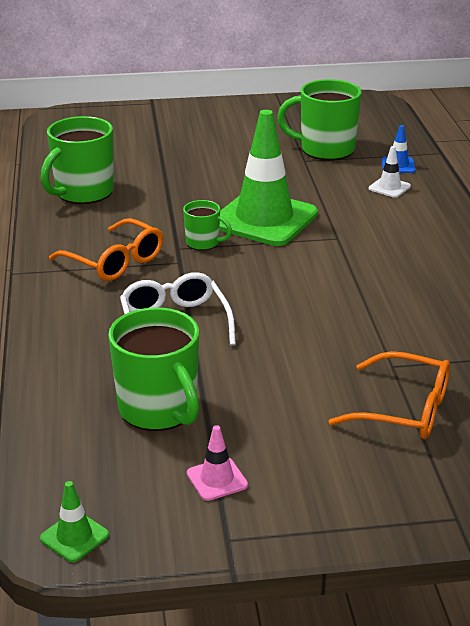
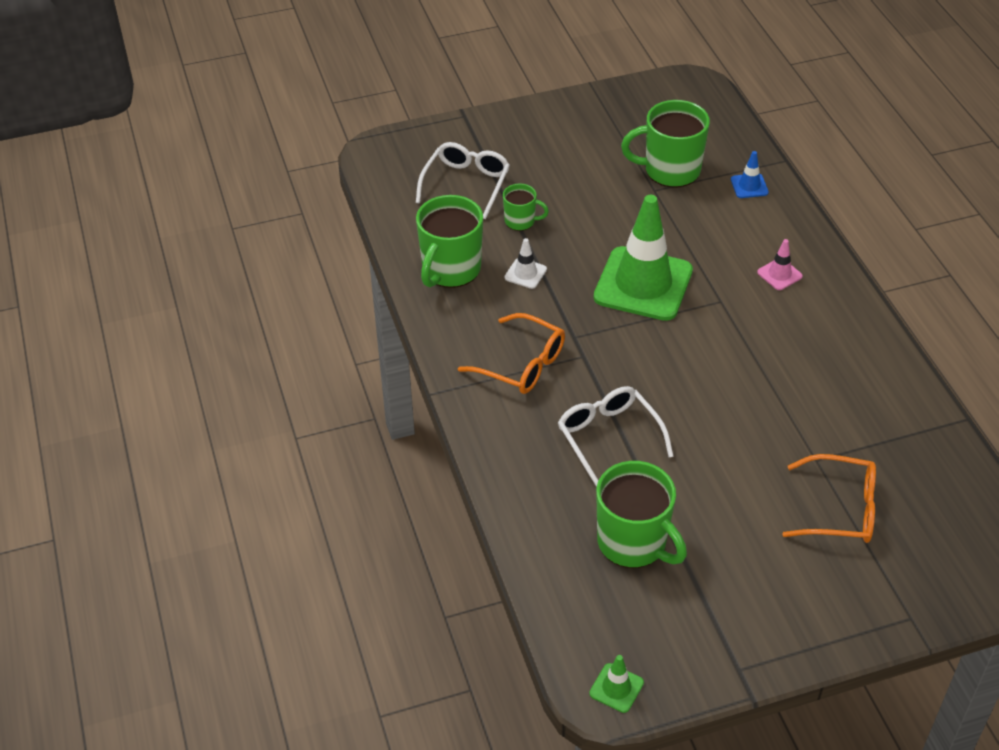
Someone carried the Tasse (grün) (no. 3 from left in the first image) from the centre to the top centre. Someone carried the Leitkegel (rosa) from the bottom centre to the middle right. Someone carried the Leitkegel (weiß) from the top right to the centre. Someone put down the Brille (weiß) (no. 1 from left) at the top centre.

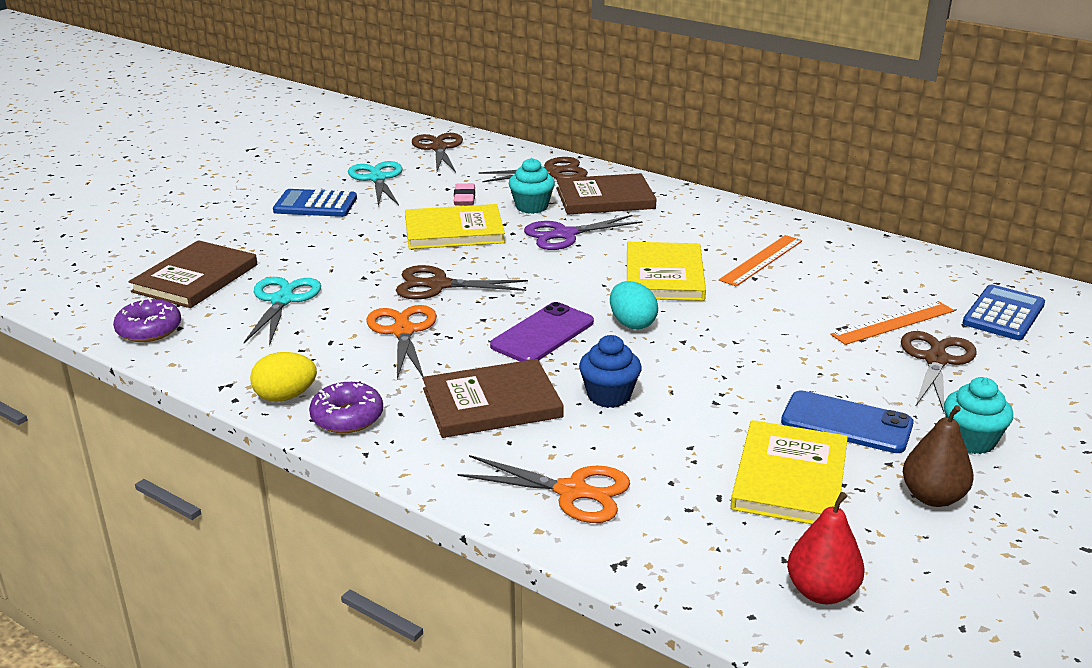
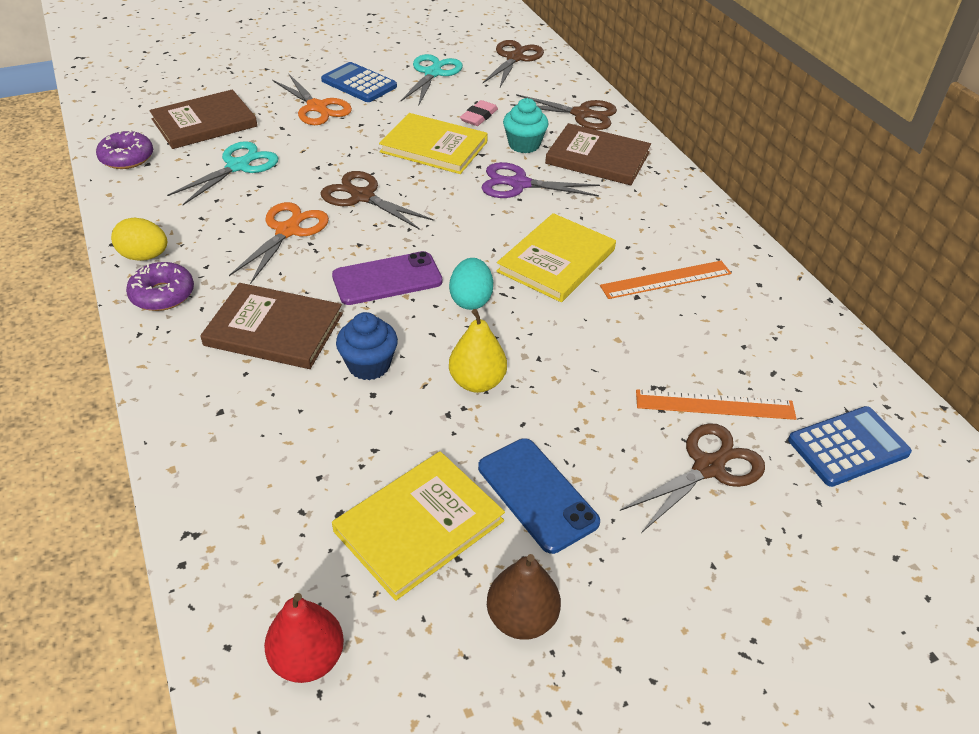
Someone carried the Schere (orange) (no. 2 from left) from the bottom centre to the top left. Someone took away the Muffin (türkis) (no. 2 from left) at the middle right. Someone put down the Birne (gelb) at the centre.

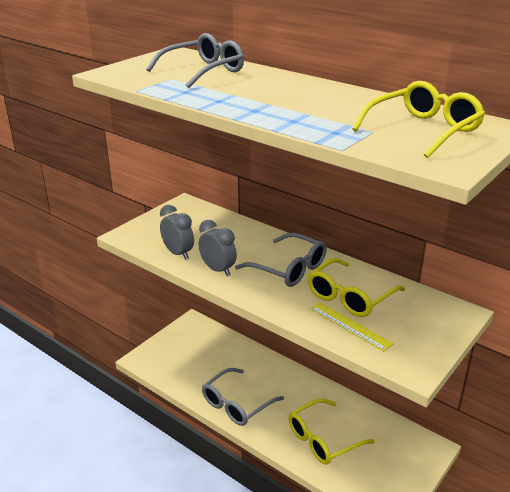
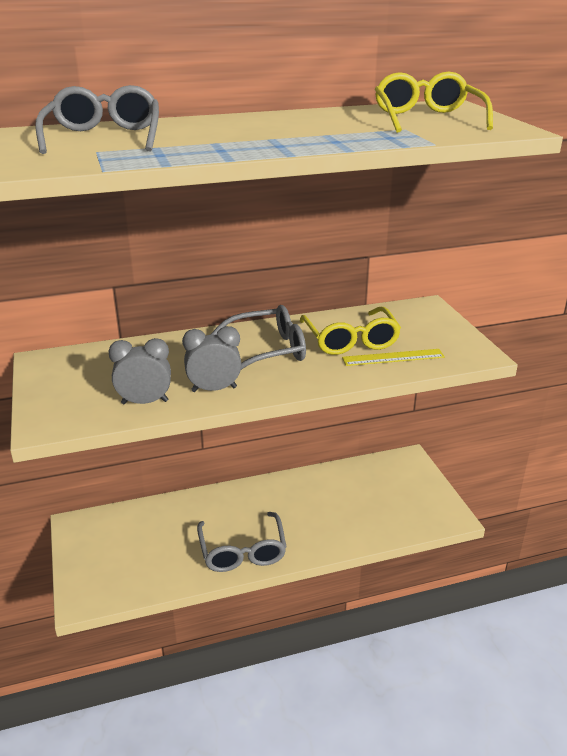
Someone took away the Brille (gelb) (no. 1 from left) at the bottom centre.

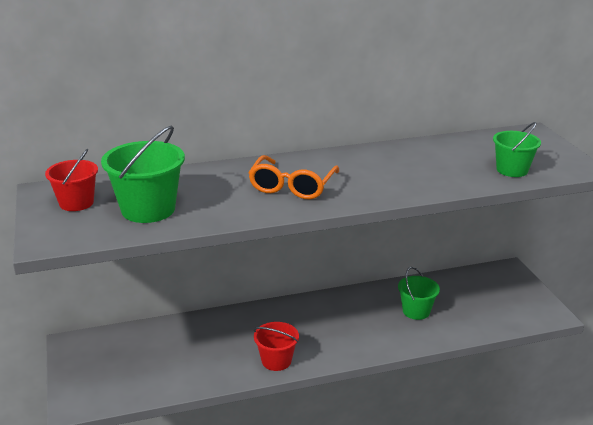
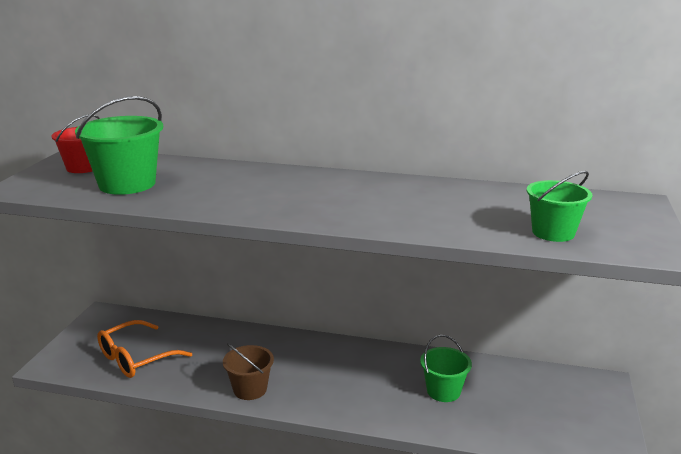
Someone carried the Brille (orange) from the centre to the bottom left. Someone repainted the Eimer (rot) (no. 2 from left) at the bottom centre, which became the Eimer (braun) at the bottom centre.

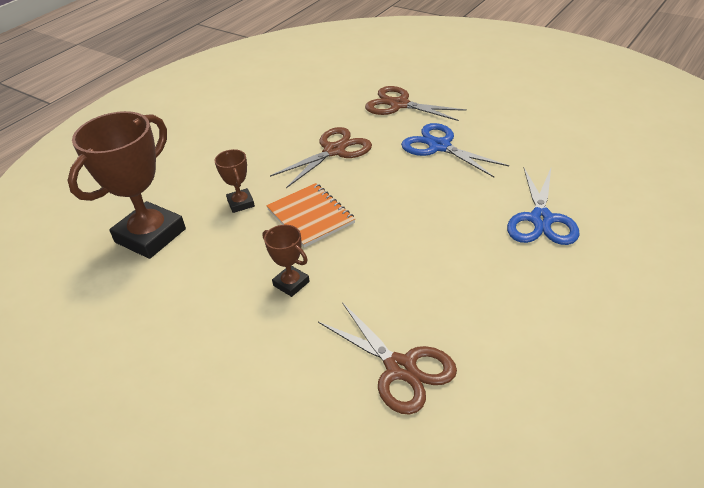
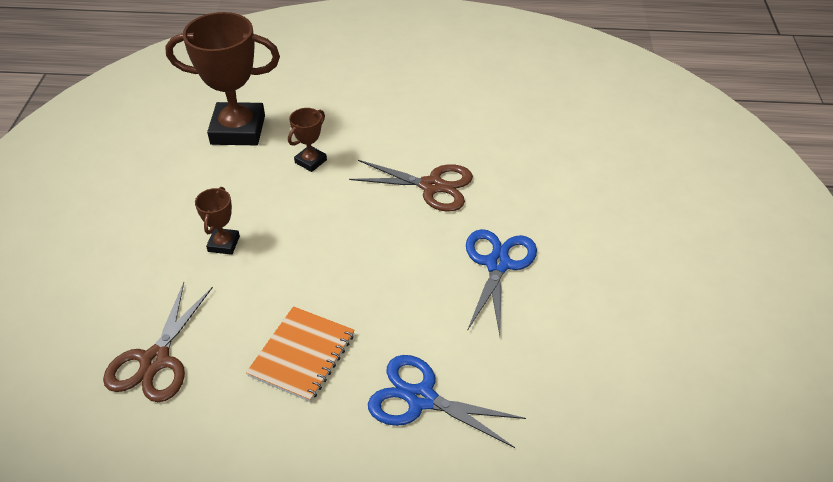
Someone carried the Notizbuch (orange) from the centre to the bottom centre. Someone took away the Schere (braun) (no. 3 from left) at the top centre. Someone rotated the Schere (blau) (no. 2 from left in the first image) at the middle right by 45 degrees clockwise.

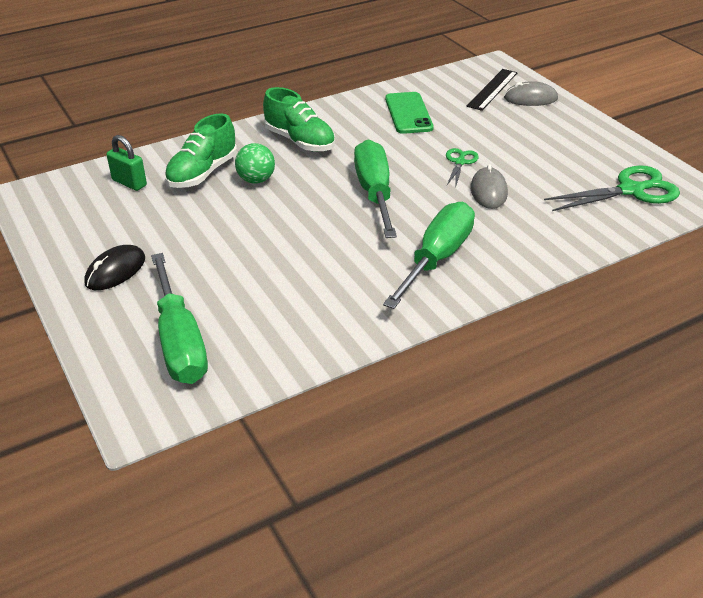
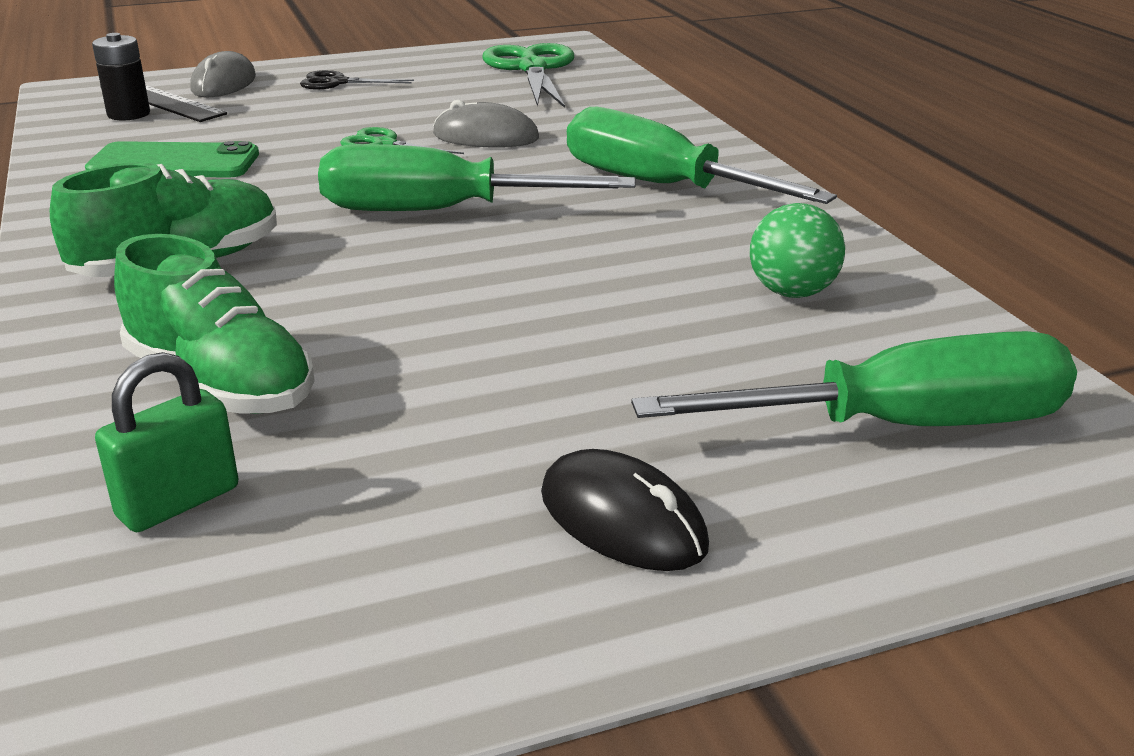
Someone carried the Ball (grün) from the top centre to the top right. Someone put down the Batterie (schwarz) at the top left. Someone put down the Schere (schwarz) at the top left.

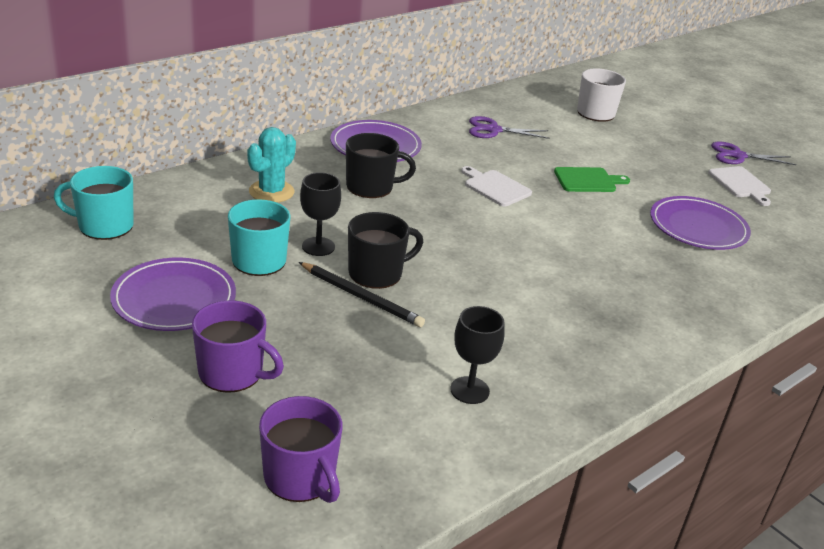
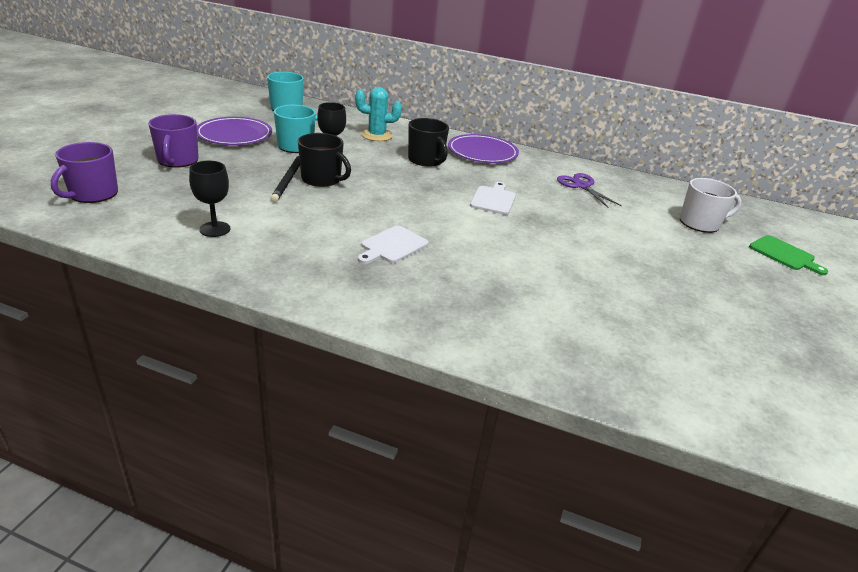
Someone carried the Schneidebrett (grün) from the top right to the middle right. Someone took away the Teller (lila) (no. 3 from left) at the middle right. Someone carried the Schneidebrett (weiß) (no. 2 from left in the first image) from the middle right to the centre. Someone took away the Schere (lila) (no. 2 from left) at the top right.

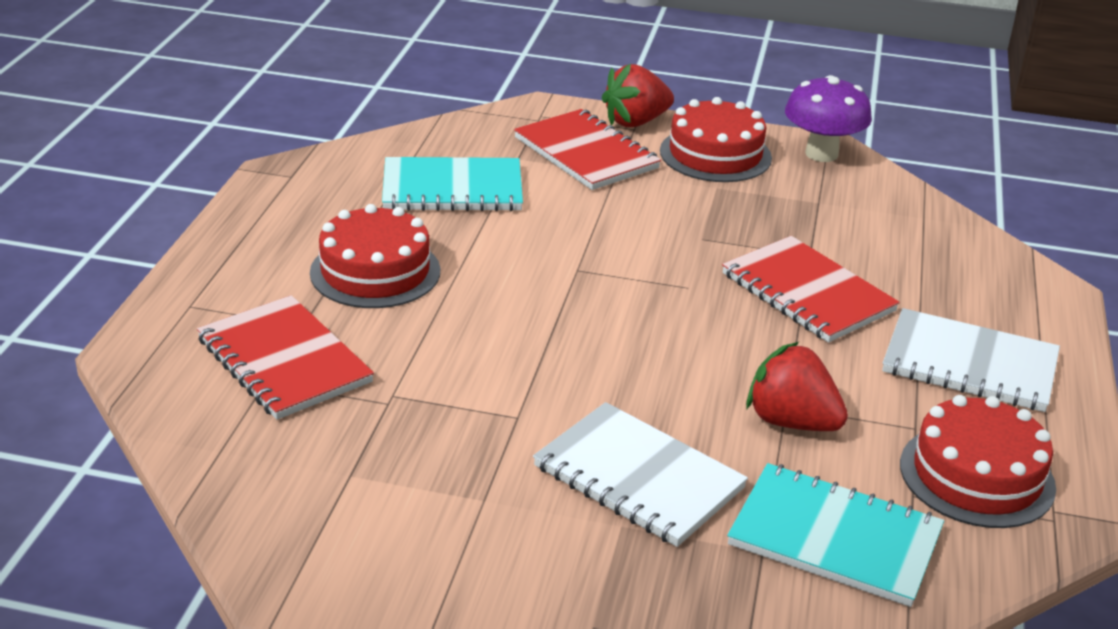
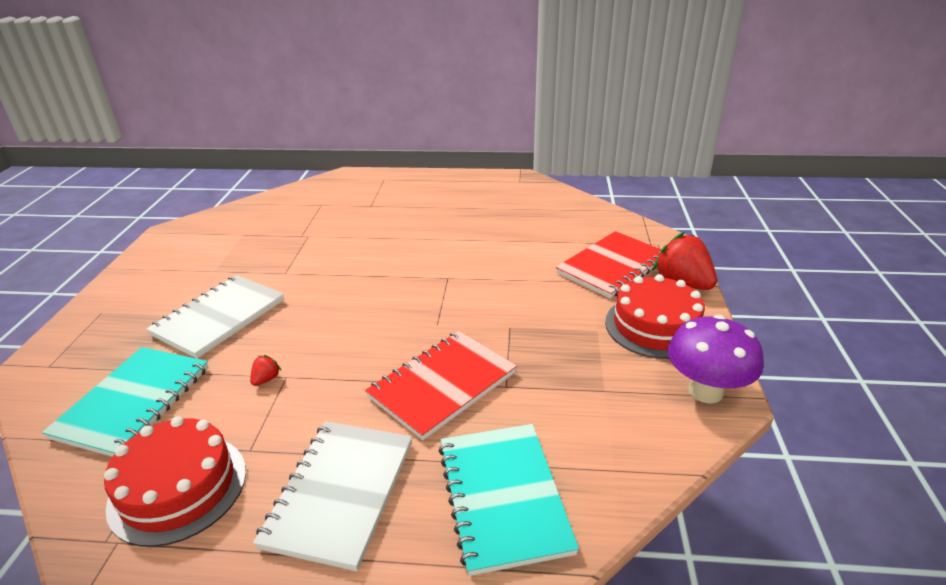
Someone took away the Notizbuch (rot) (no. 1 from left) at the middle left. Someone took away the Kuchen (rot) (no. 1 from left) at the centre. Someone carried the Notizbuch (türkis) (no. 1 from left in the first image) from the top centre to the bottom centre. Someone scaled the Erdbeere (rot) (no. 2 from left in the first image) at the middle right by 0.43.

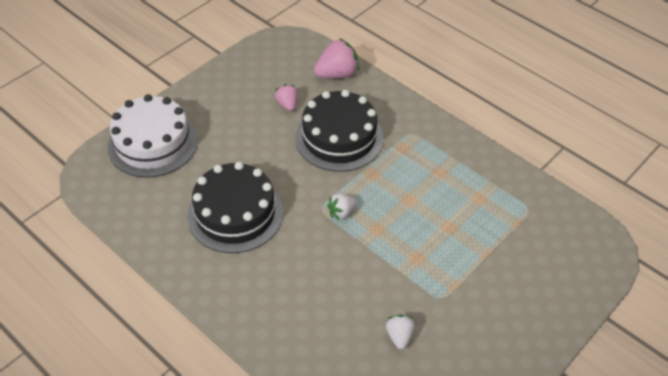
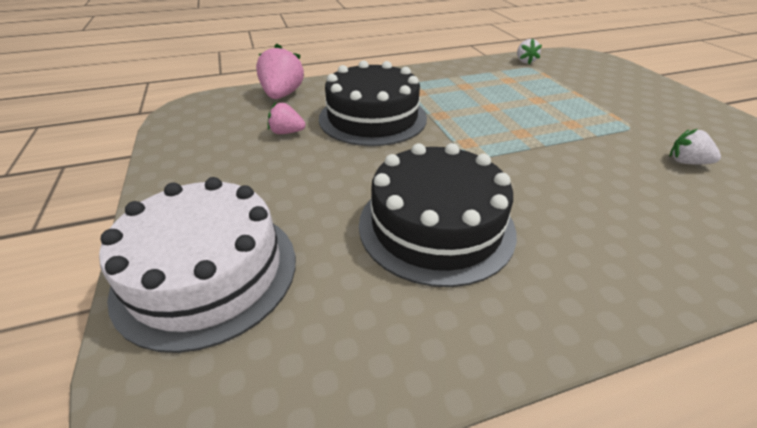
Someone carried the Erdbeere (weiß) (no. 1 from left) from the centre to the top right.

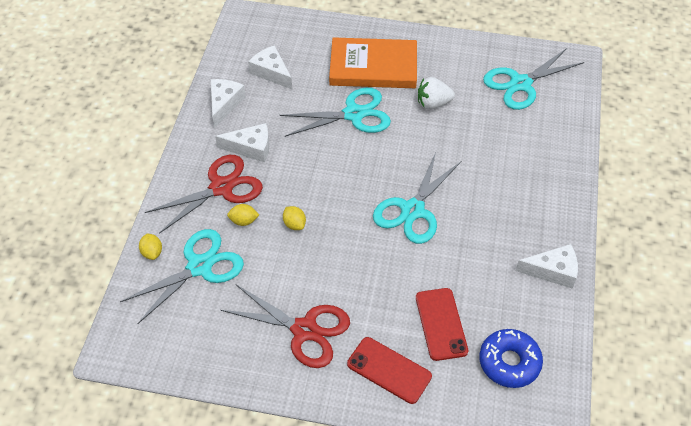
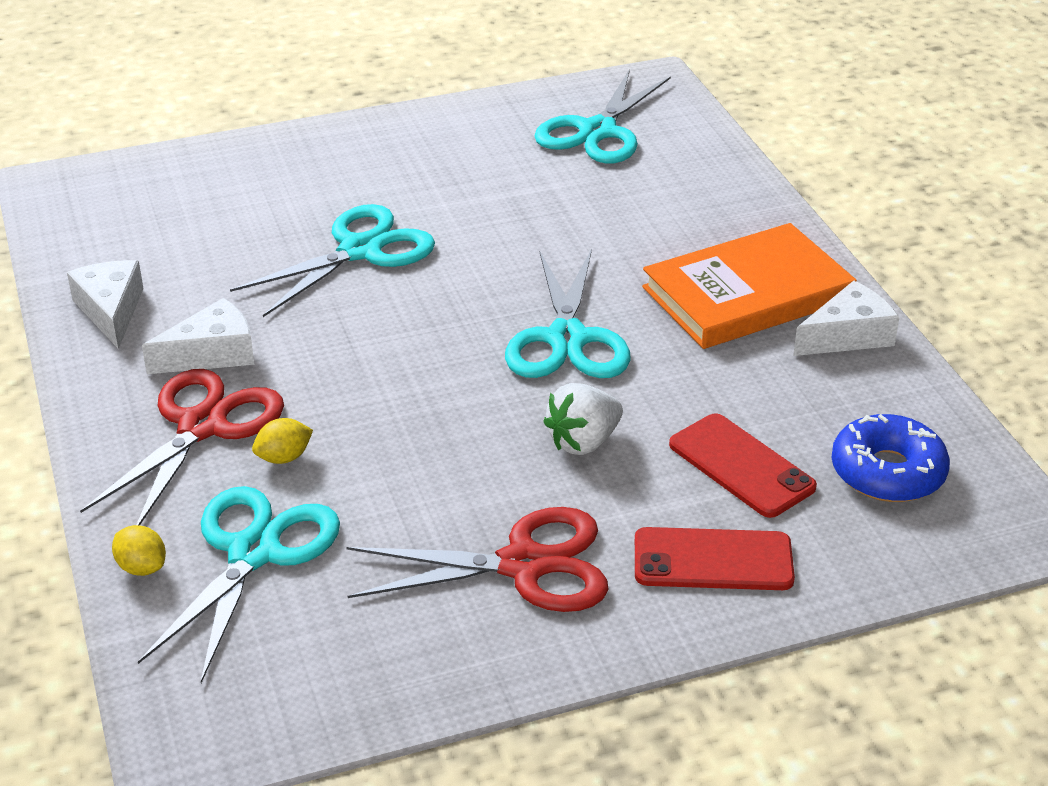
Someone took away the Käse (weiß) (no. 3 from left) at the top centre. Someone took away the Zitrone (gelb) (no. 3 from left) at the centre. Someone carried the Buch (orange) from the top centre to the middle right. Someone carried the Erdbeere (weiß) from the top centre to the centre.

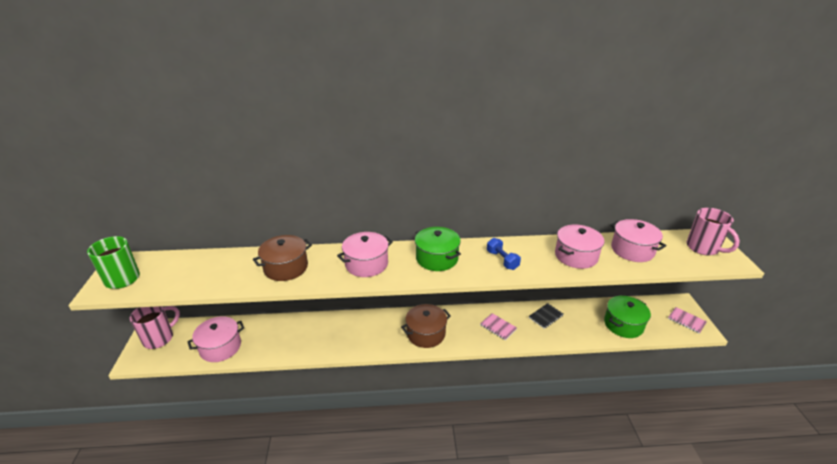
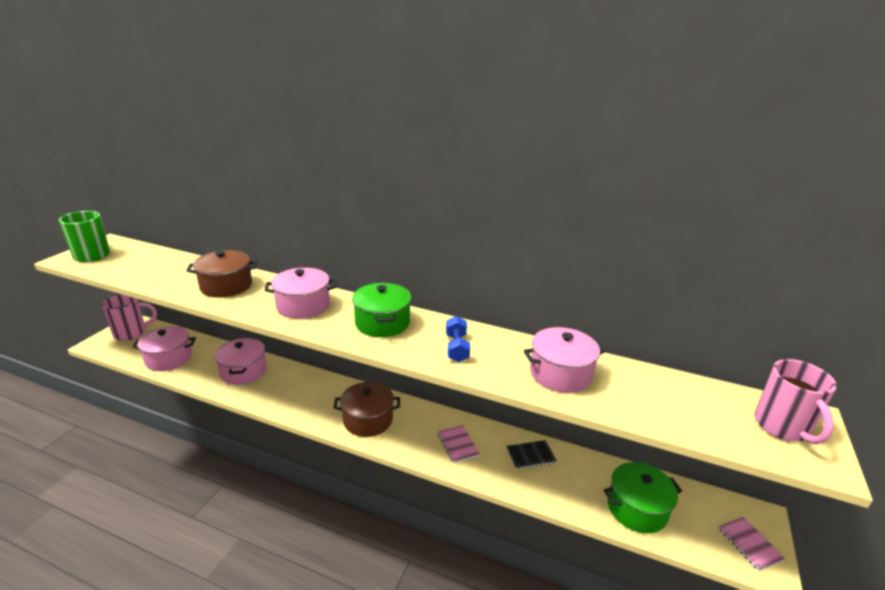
Someone carried the Kochtopf (rosa) (no. 4 from left in the first image) from the middle right to the middle left.

